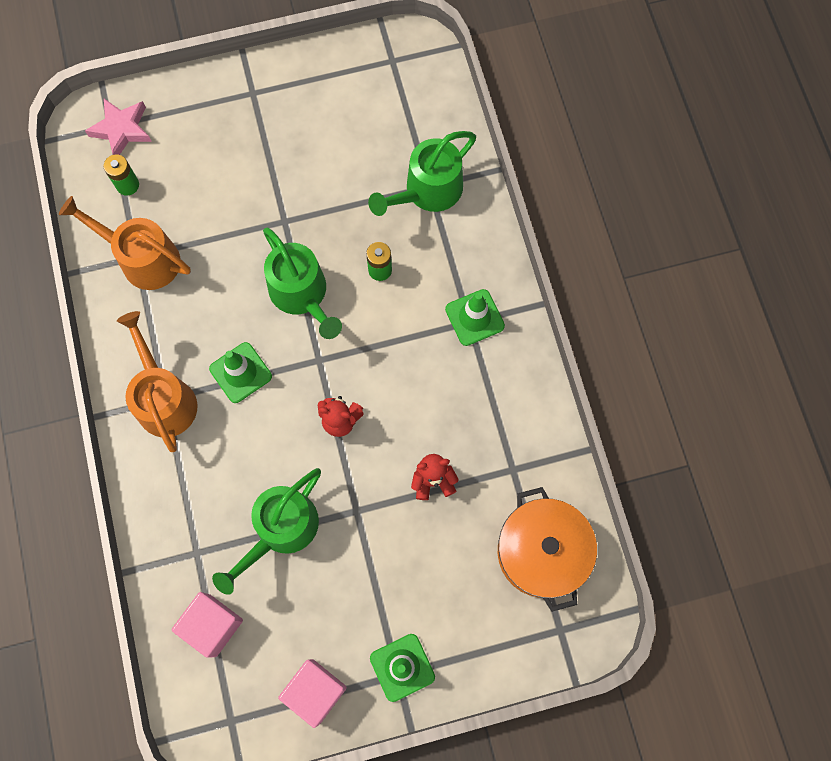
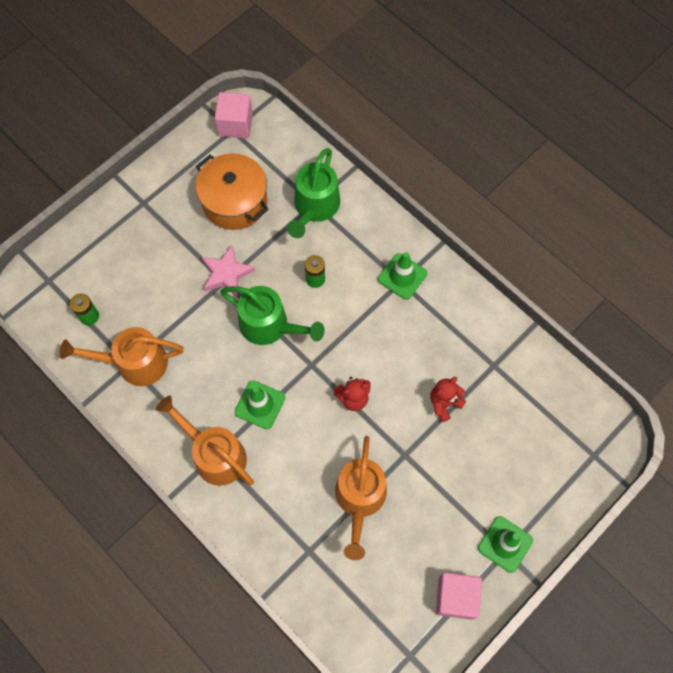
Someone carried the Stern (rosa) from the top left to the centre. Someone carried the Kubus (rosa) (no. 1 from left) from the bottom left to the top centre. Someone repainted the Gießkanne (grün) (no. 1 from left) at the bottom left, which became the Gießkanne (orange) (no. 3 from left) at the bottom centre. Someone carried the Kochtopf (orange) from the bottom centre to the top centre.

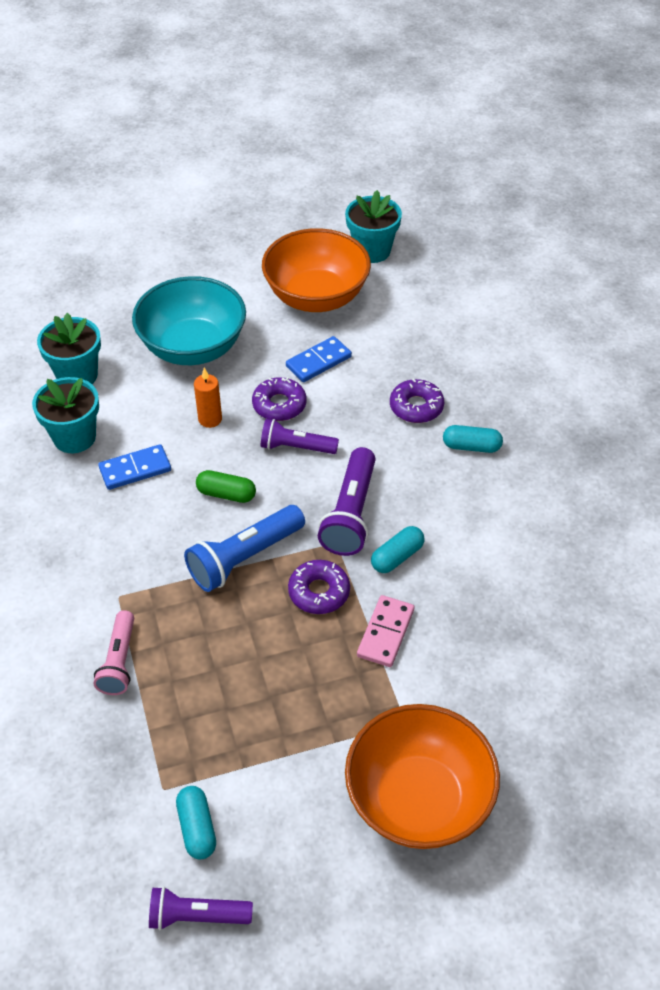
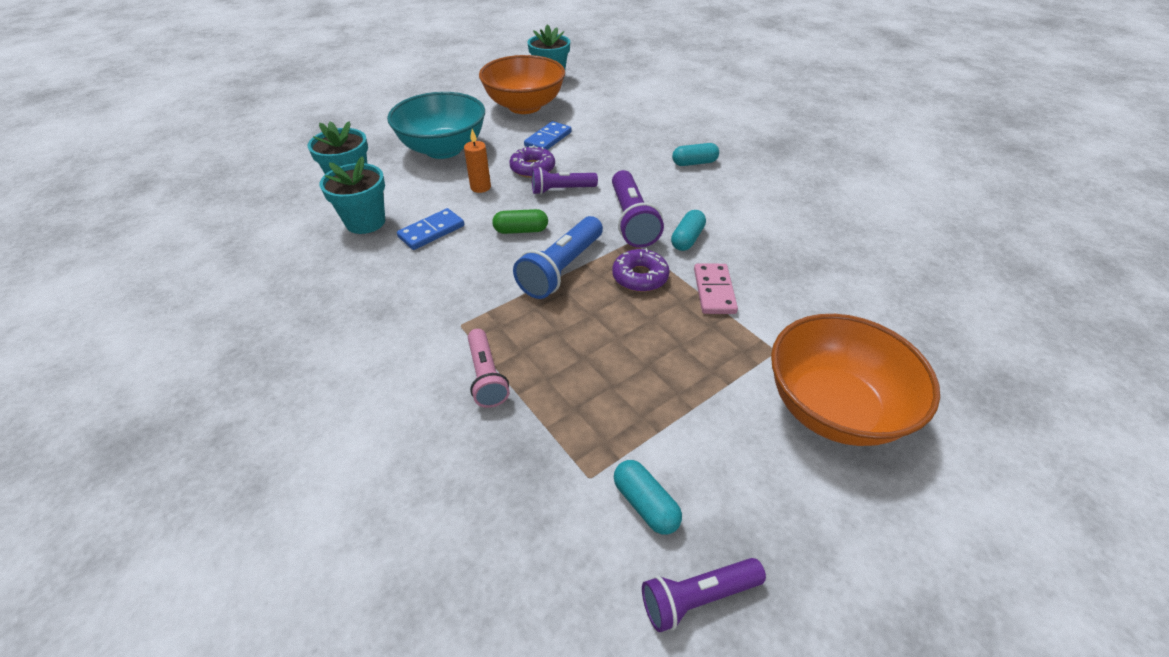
Someone took away the Donut (lila) (no. 3 from left) at the centre.

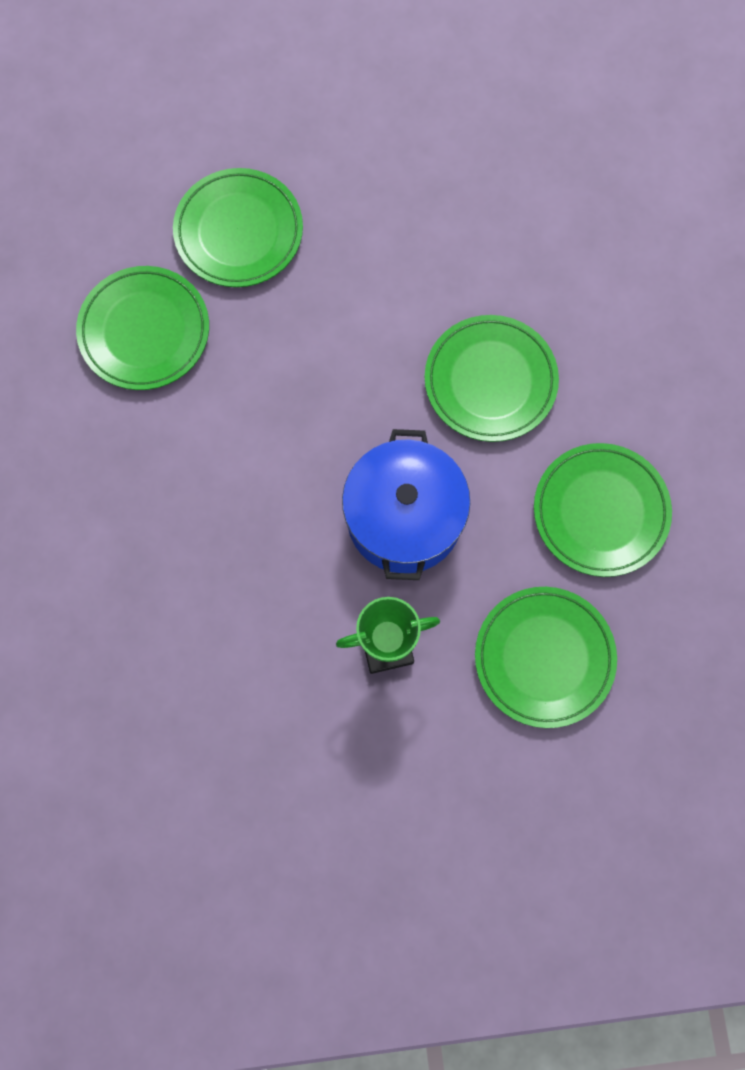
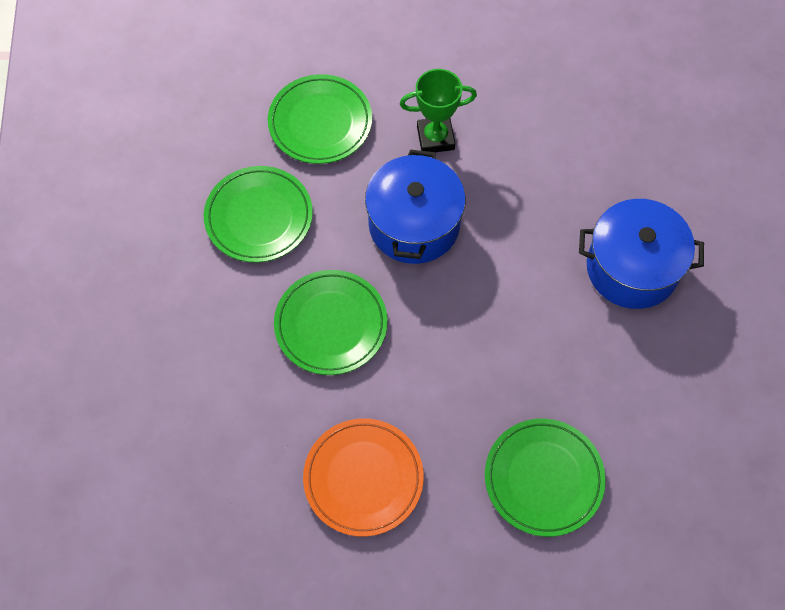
Someone took away the Teller (grün) (no. 1 from left) at the top left. Someone put down the Teller (orange) at the bottom centre. Someone put down the Kochtopf (blau) (no. 2 from left) at the middle right.

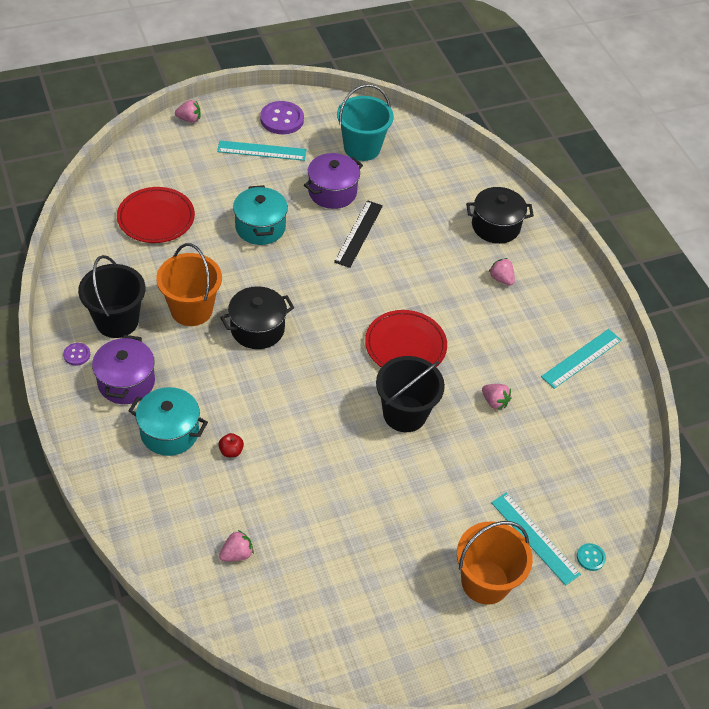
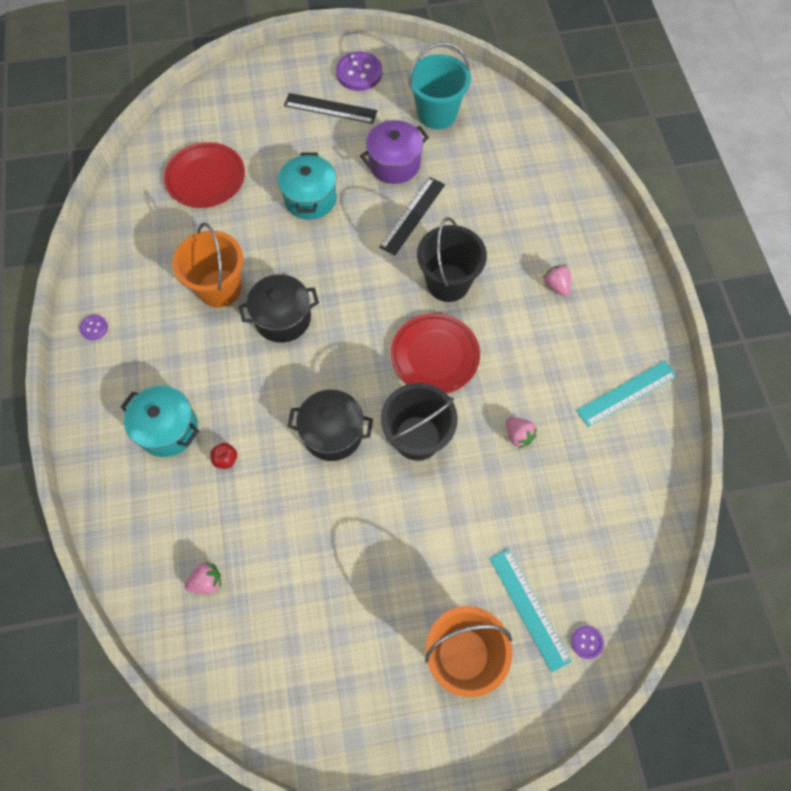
Someone carried the Eimer (schwarz) (no. 1 from left in the first image) from the middle left to the top centre. Someone took away the Kochtopf (lila) (no. 1 from left) at the middle left. Someone took away the Erdbeere (rosa) (no. 1 from left) at the top left. Someone repainted the Lineal (türkis) (no. 1 from left) at the top centre, which became the Lineal (schwarz) (no. 1 from left) at the top centre. Someone carried the Kochtopf (schwarz) (no. 2 from left) from the top right to the centre. Someone repainted the Knopf (türkis) at the bottom right, which became the Knopf (lila) (no. 3 from left) at the bottom right.

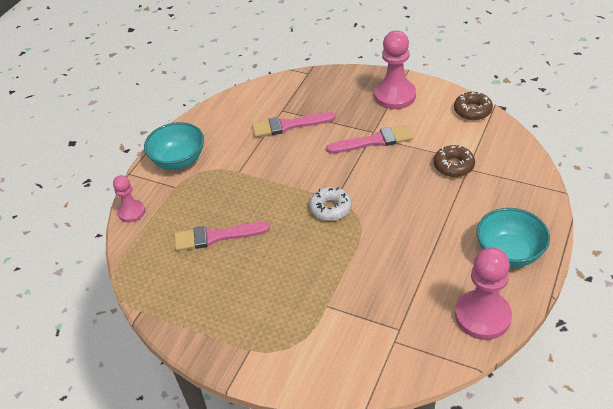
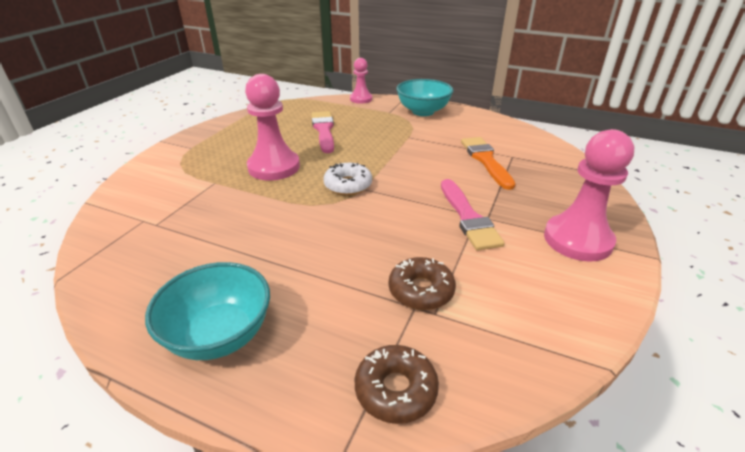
Someone repainted the Pinsel (rosa) (no. 2 from left) at the top centre, which became the Pinsel (orange) at the centre. Someone carried the Donut (braun) (no. 2 from left in the first image) from the top right to the bottom centre. Someone carried the Bauer (rosa) (no. 3 from left in the first image) from the bottom right to the top centre.

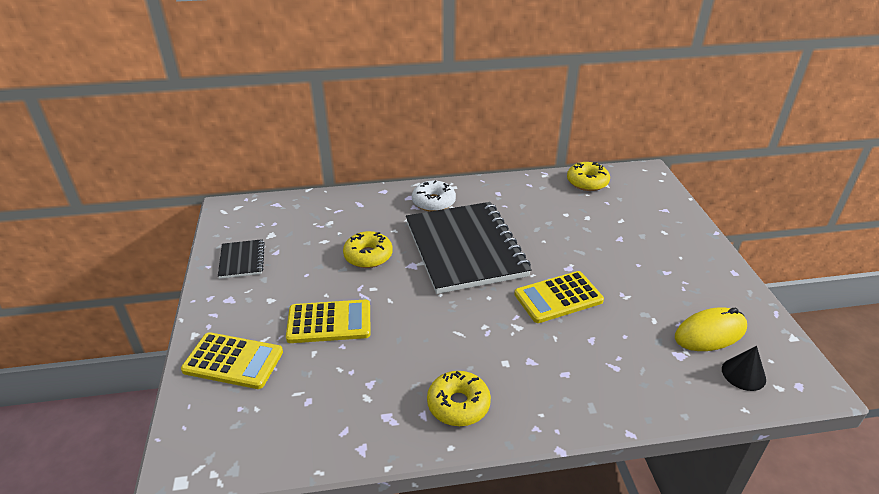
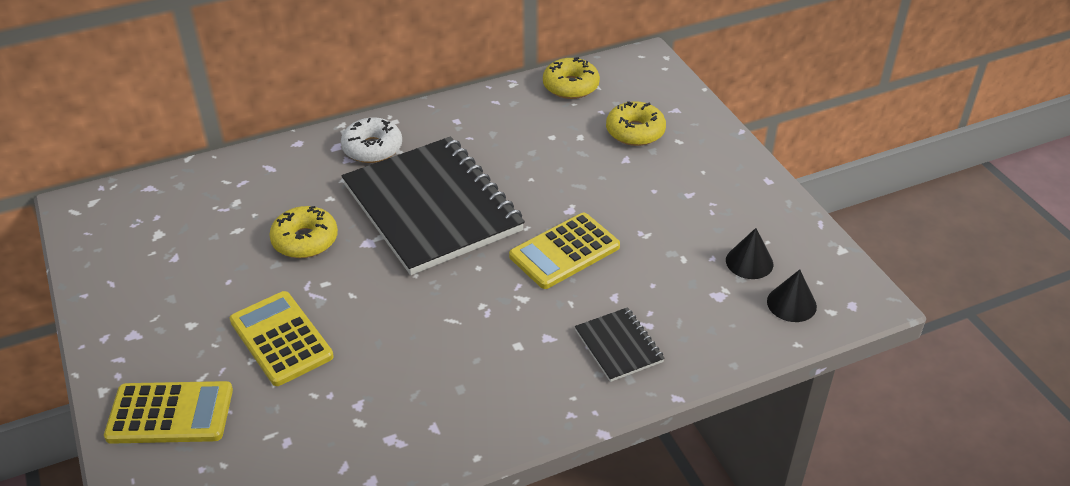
Someone carried the Notizbuch (schwarz) (no. 1 from left in the first image) from the middle left to the bottom centre. Someone rotated the Taschenrechner (gelb) (no. 2 from left) at the centre by 105 degrees counterclockwise. Someone carried the Donut (gelb) (no. 2 from left in the first image) from the bottom centre to the top centre. Someone swapped the Computermaus (gelb) at the middle right for the Kegel (schwarz) (no. 1 from left) at the middle right.

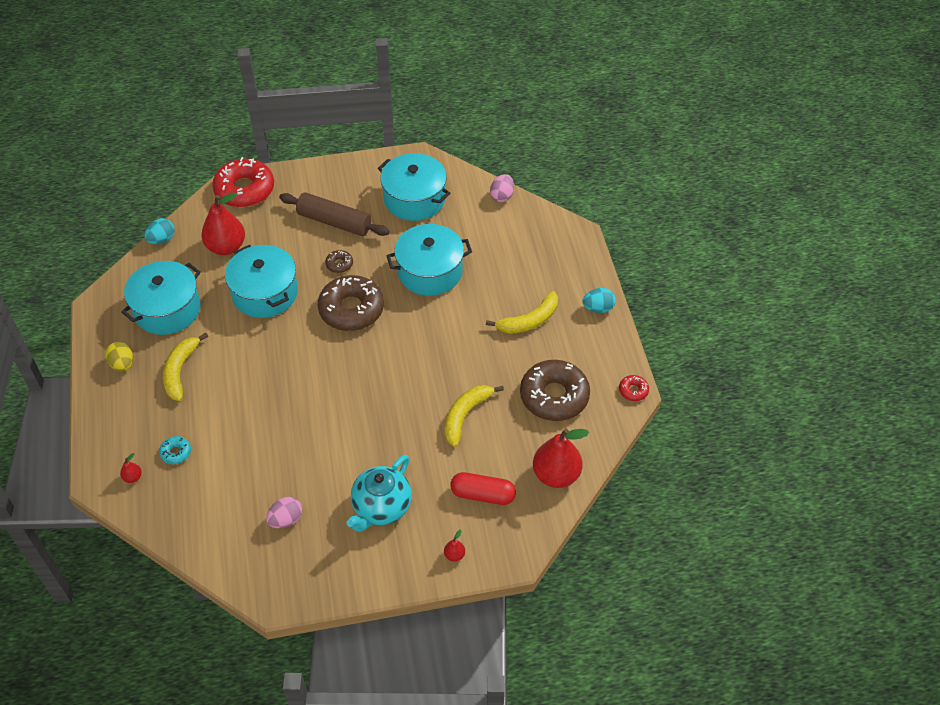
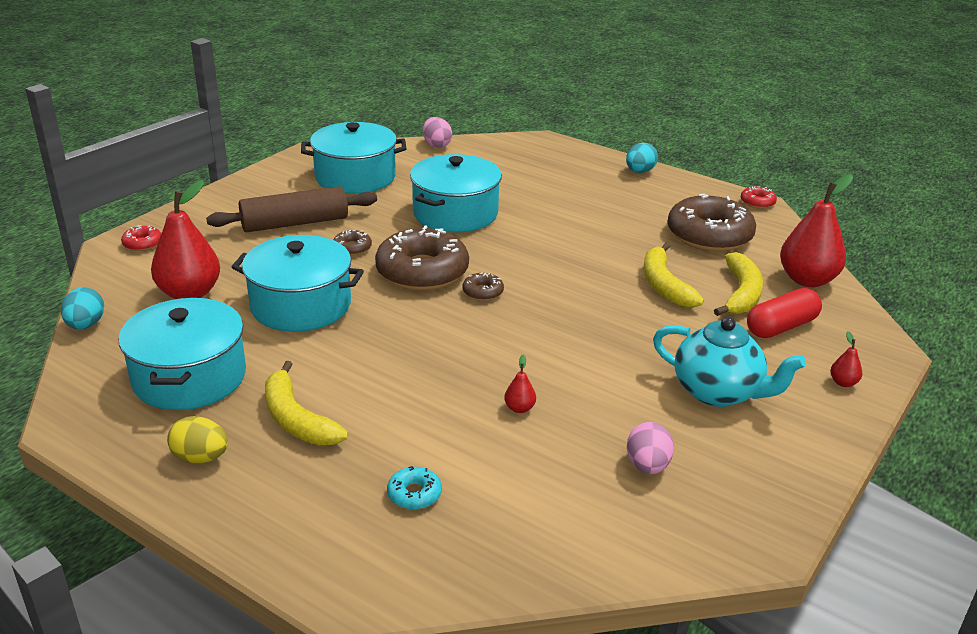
Someone carried the Birne (rot) (no. 1 from left in the first image) from the middle left to the centre. Someone scaled the Donut (rot) (no. 1 from left) at the top left by 0.43. Someone rotated the Teekanne (türkis) at the bottom centre by 45 degrees counterclockwise. Someone carried the Banane (gelb) (no. 3 from left) from the centre to the middle right. Someone put down the Donut (braun) (no. 3 from left) at the centre.

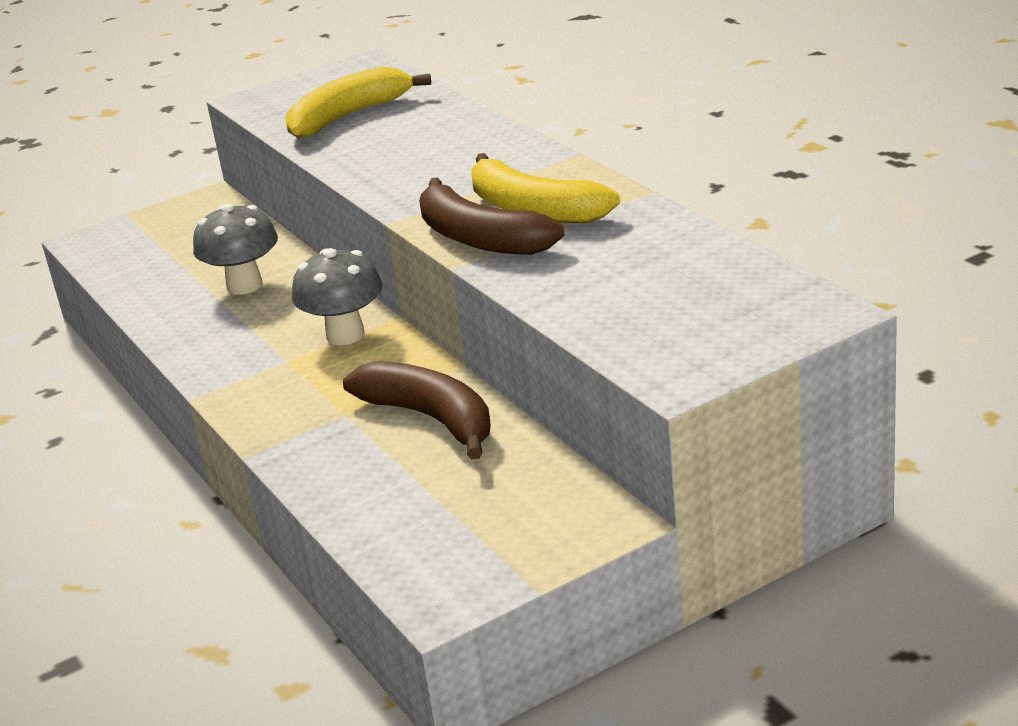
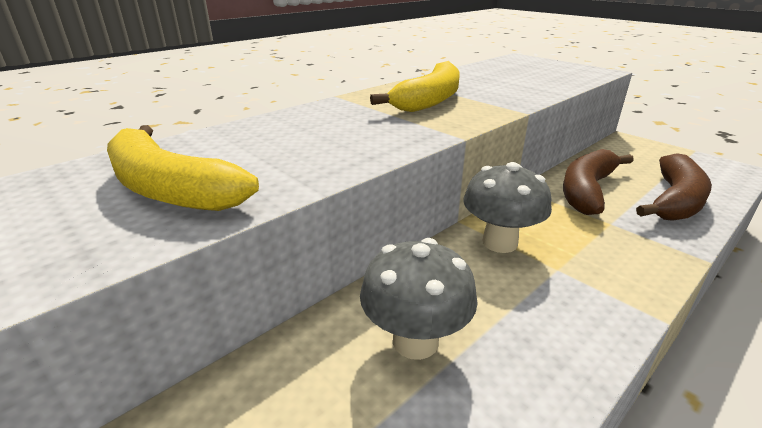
Someone carried the Banane (braun) (no. 2 from left) from the top centre to the middle right.

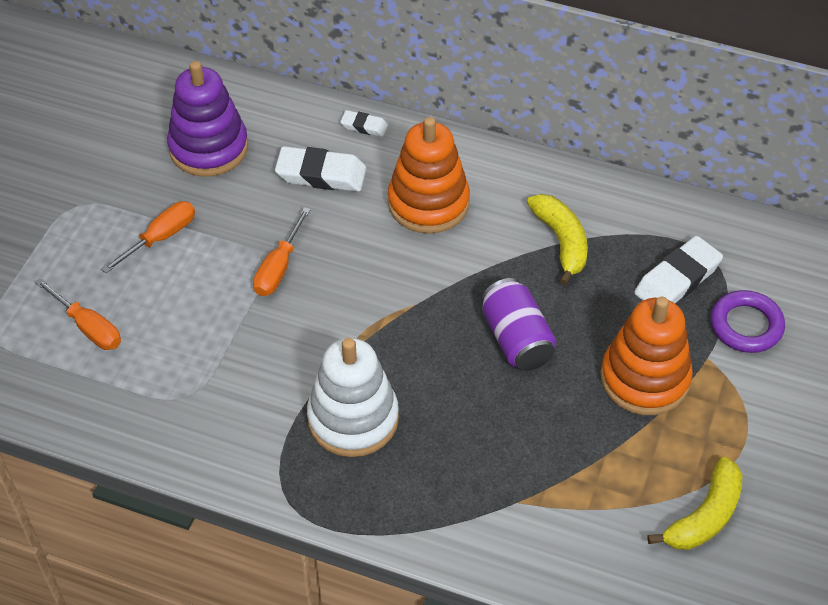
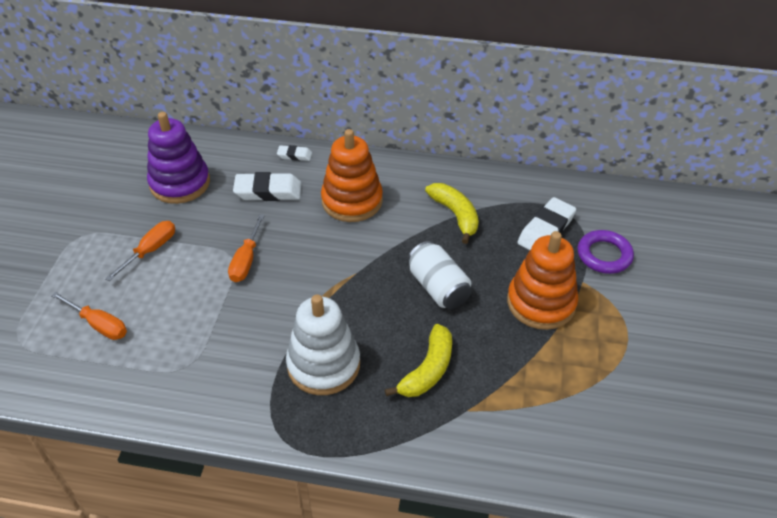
Someone repainted the Dose (lila) at the centre, which became the Dose (weiß) at the centre. Someone carried the Banane (gelb) (no. 2 from left in the first image) from the bottom right to the bottom centre.

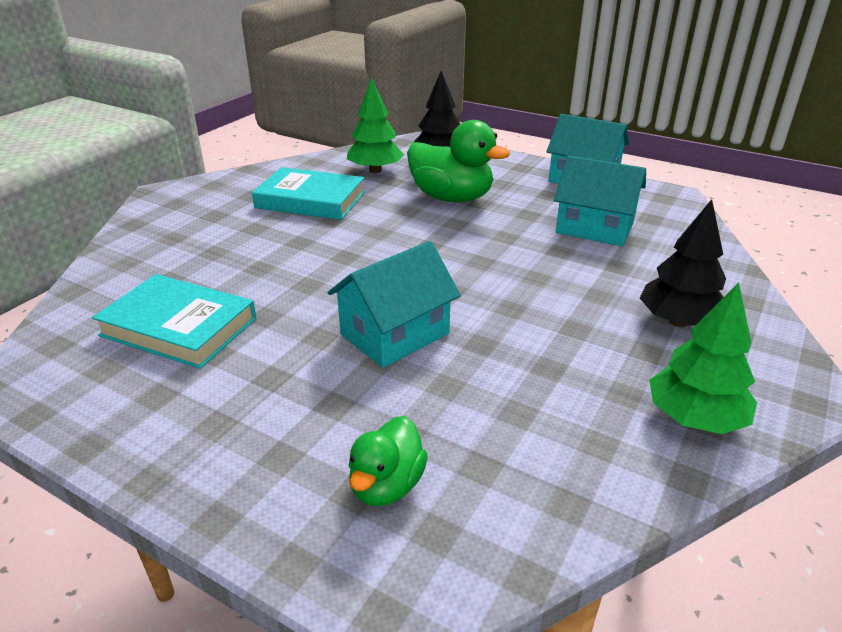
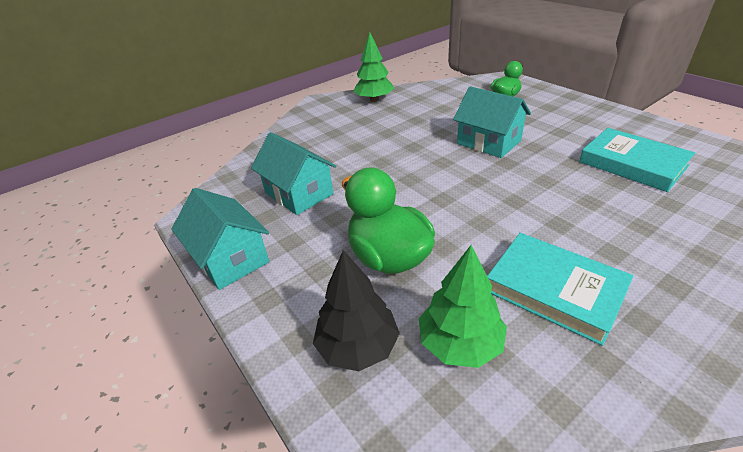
Someone rotated the Haus (türkis) (no. 1 from left in the first image) at the centre by 60 degrees clockwise. Someone took away the Baum (schwarz) (no. 2 from left) at the middle right.

